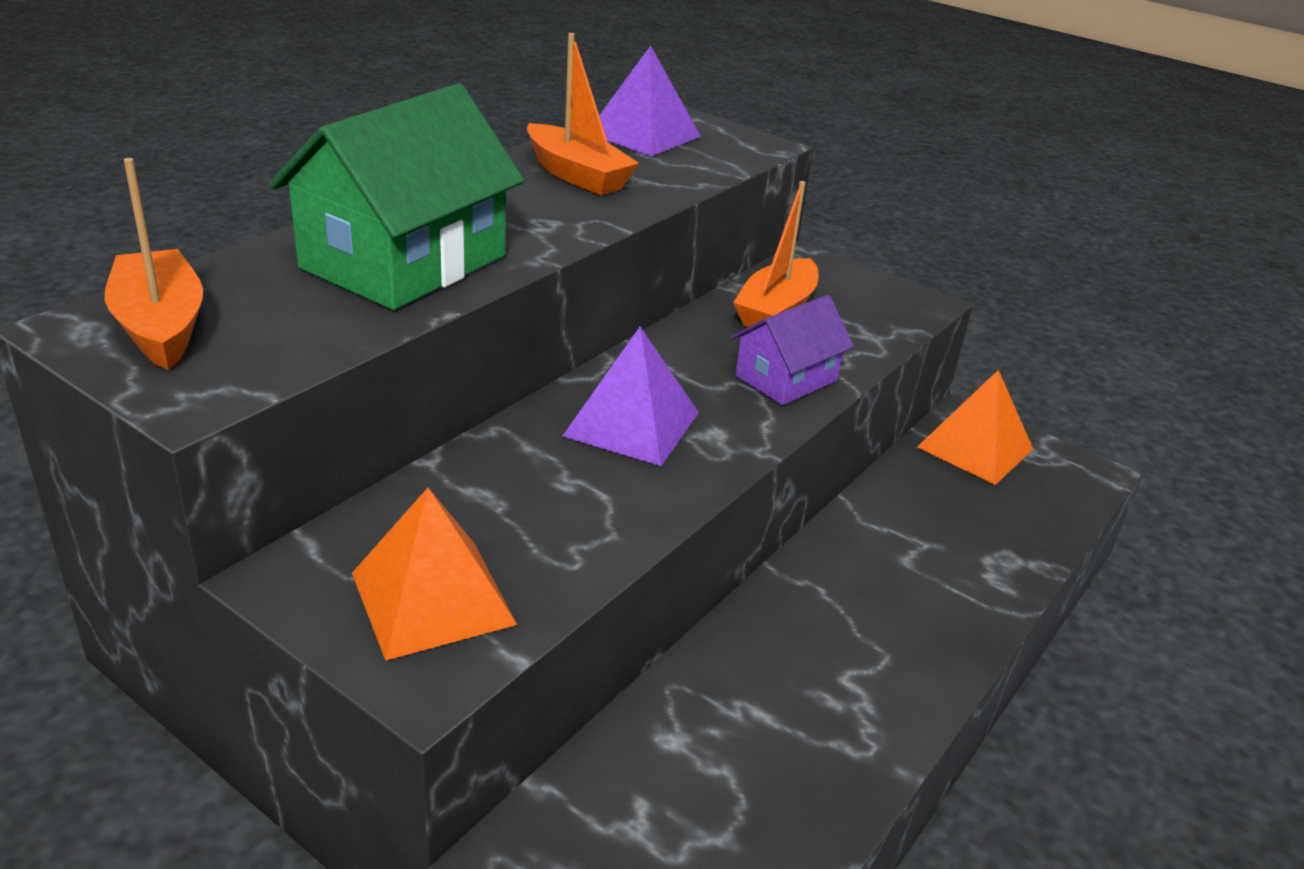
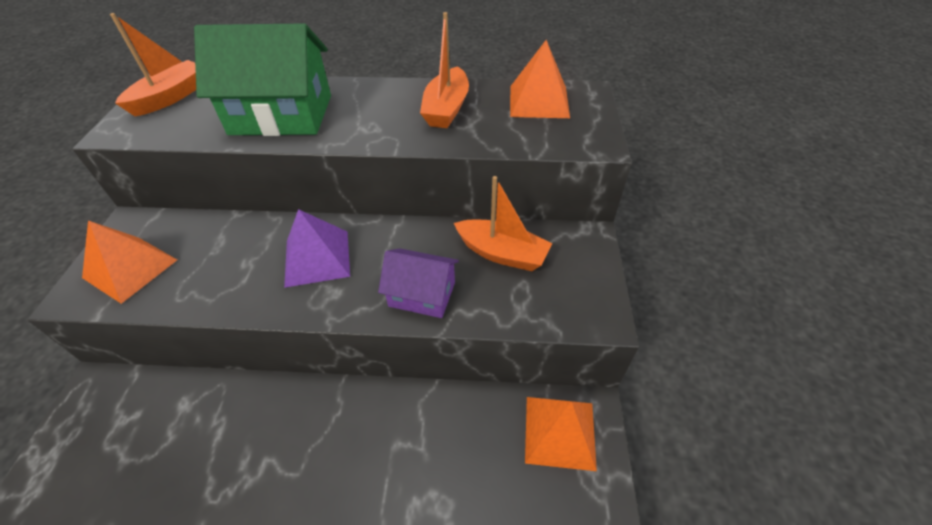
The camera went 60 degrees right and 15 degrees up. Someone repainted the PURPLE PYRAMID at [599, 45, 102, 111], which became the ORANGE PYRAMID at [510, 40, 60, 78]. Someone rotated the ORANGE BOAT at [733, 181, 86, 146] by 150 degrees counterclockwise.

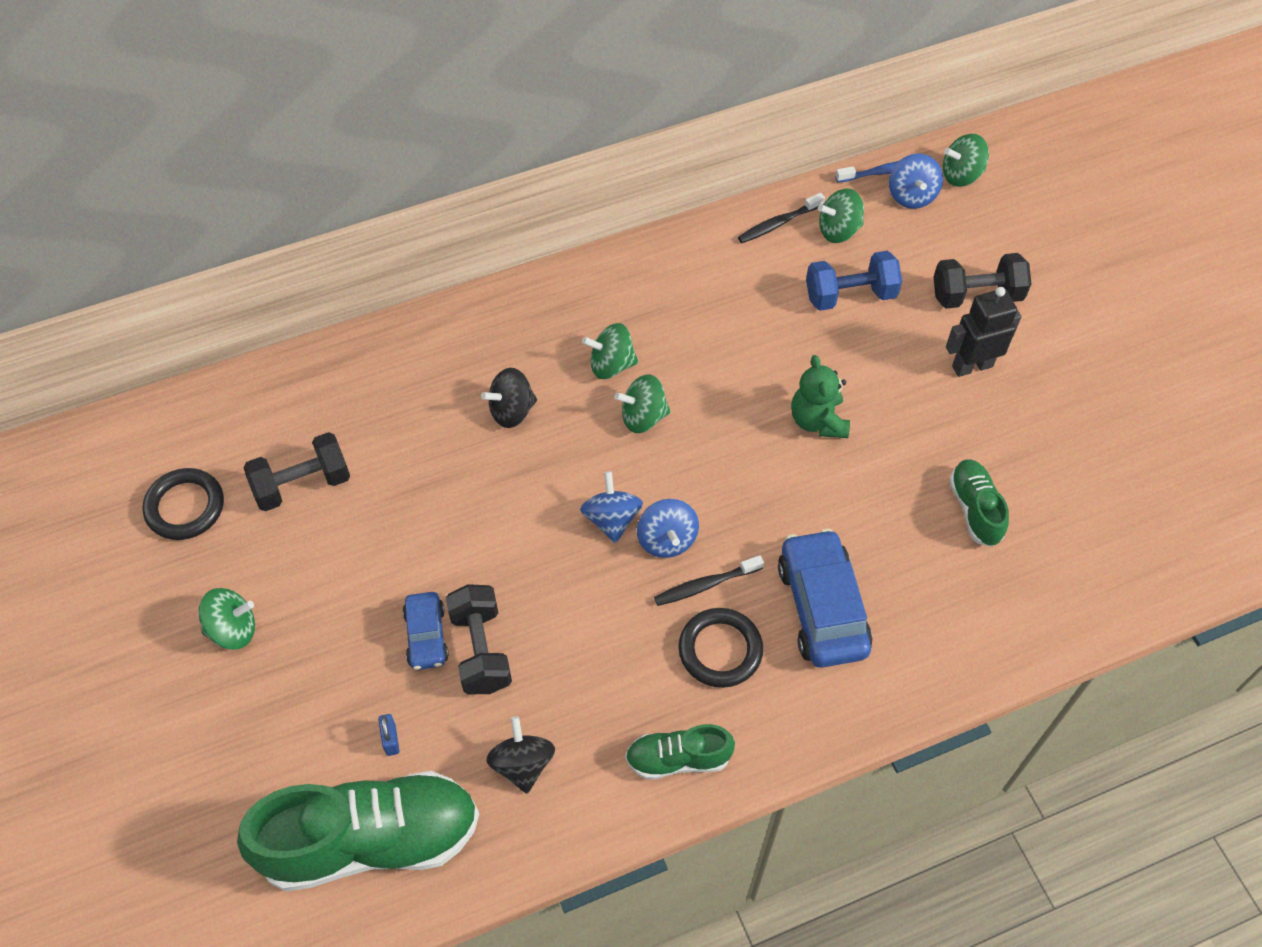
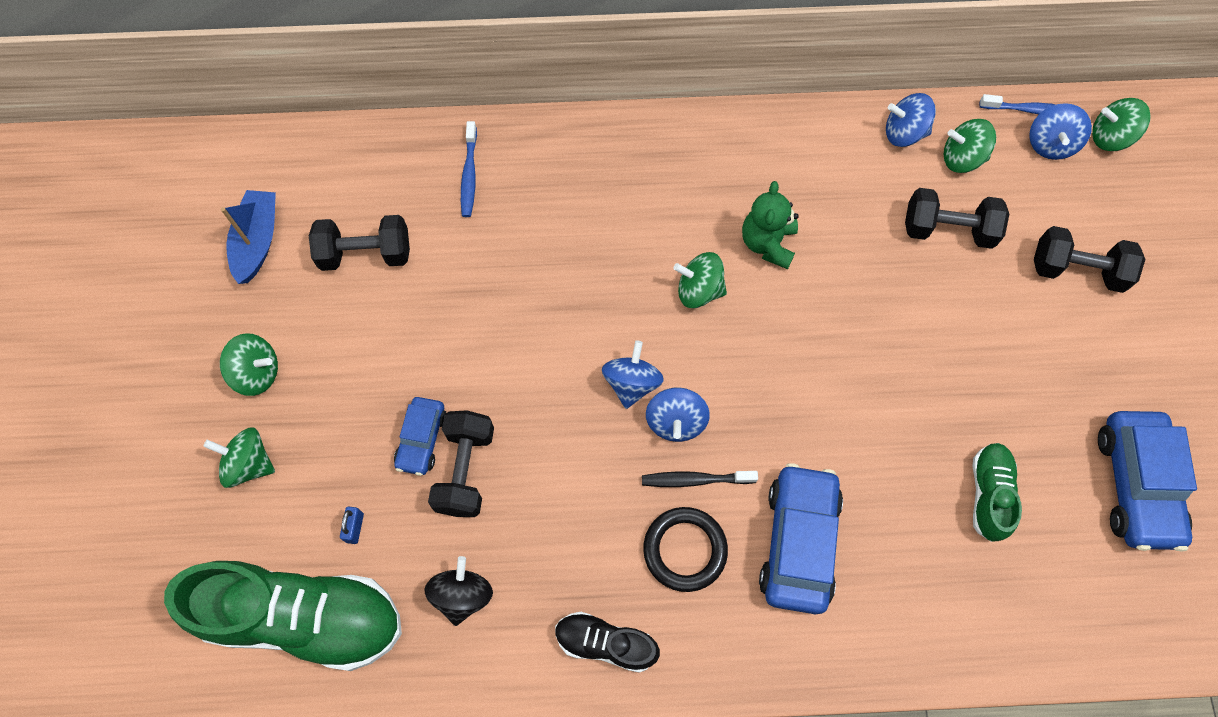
The camera went 20 degrees right and 10 degrees up. Someone took away the BLACK SPINNING TOP at [481, 368, 56, 60]. Someone took away the BLACK ROBOT at [946, 287, 75, 90]. Someone put down the BLUE TOOTHBRUSH at [461, 121, 16, 96]. Someone put down the BLUE CAR at [1098, 411, 99, 141]. Someone carried the GREEN SPINNING TOP from [582, 323, 56, 56] to [203, 427, 72, 61]. Someone carried the GREEN TEDDY BEAR from [791, 355, 59, 83] to [742, 181, 57, 88]. Someone swapped the BLACK RING at [143, 468, 81, 72] for the BLUE BOAT at [221, 190, 55, 94]. Someone swapped the BLACK TOOTHBRUSH at [738, 193, 87, 50] for the BLUE SPINNING TOP at [886, 93, 50, 54]. Someone repainted the GREEN SHOE at [625, 724, 110, 55], which became the BLACK SHOE at [555, 612, 105, 61]. Someone repainted the BLUE DUMBBELL at [806, 251, 96, 60], which became the BLACK DUMBBELL at [905, 188, 104, 61].

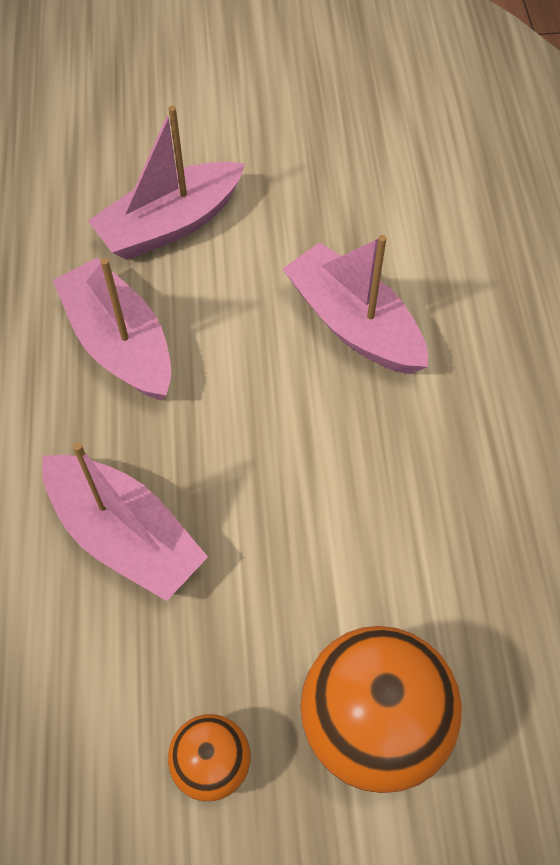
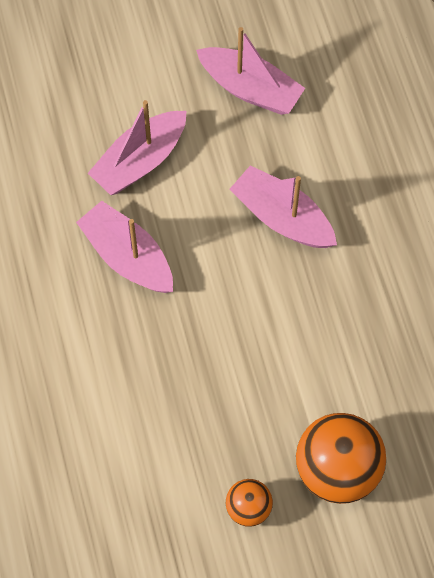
The camera went 10 degrees left and 5 degrees up. Someone carried the PINK BOAT from [42, 442, 166, 159] to [196, 27, 109, 88].

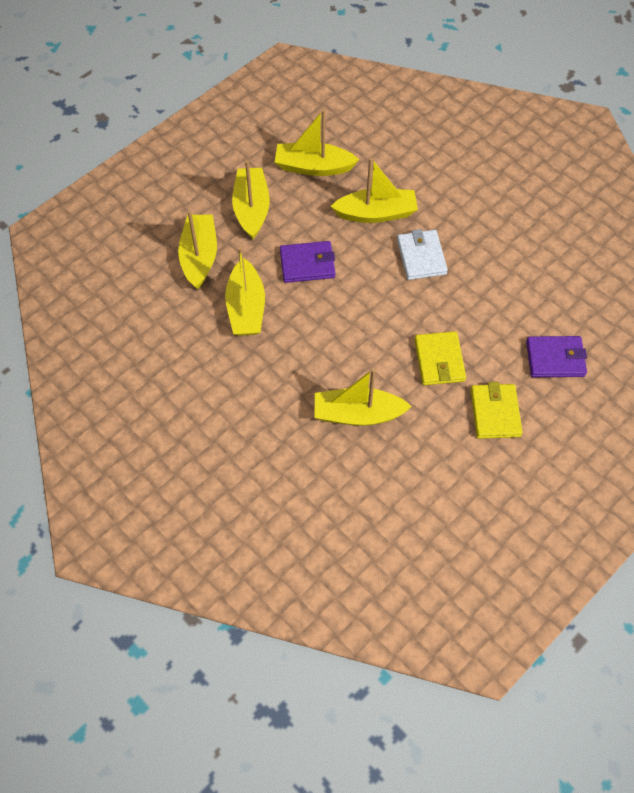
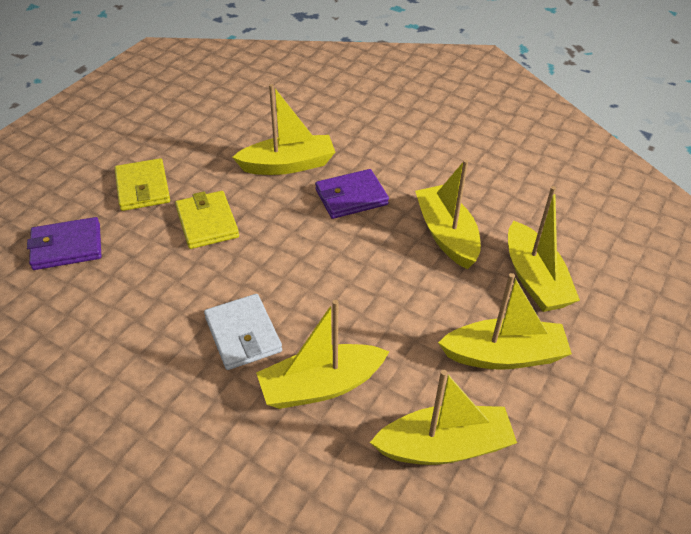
The camera went 165 degrees right and 15 degrees down. Someone carried the PURPLE WALLET from [280, 241, 55, 42] to [315, 169, 74, 50]. Someone rotated the YELLOW BOAT at [232, 160, 38, 79] by 75 degrees counterclockwise.

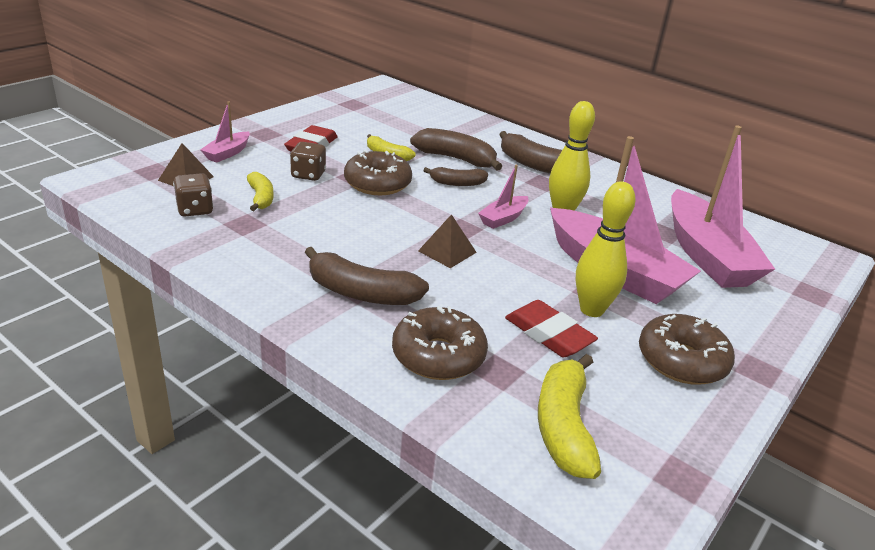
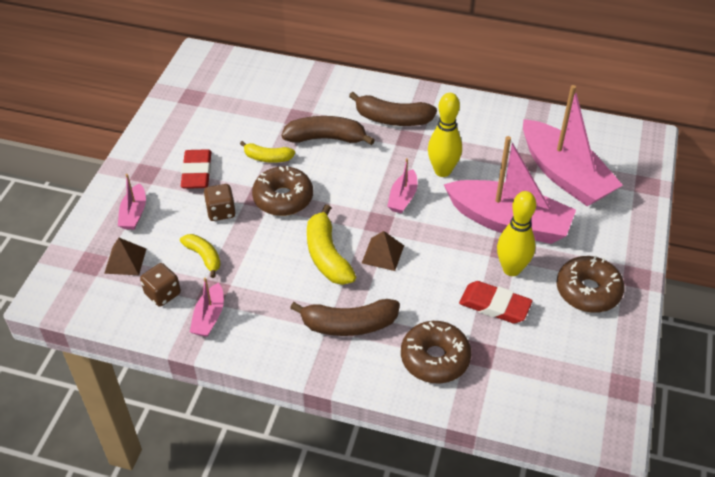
The camera went 20 degrees left and 15 degrees up. Someone took away the BROWN BANANA at [423, 167, 65, 19]. Someone put down the PINK BOAT at [190, 277, 34, 60]. Someone carried the YELLOW BANANA from [538, 354, 63, 125] to [307, 204, 49, 81].

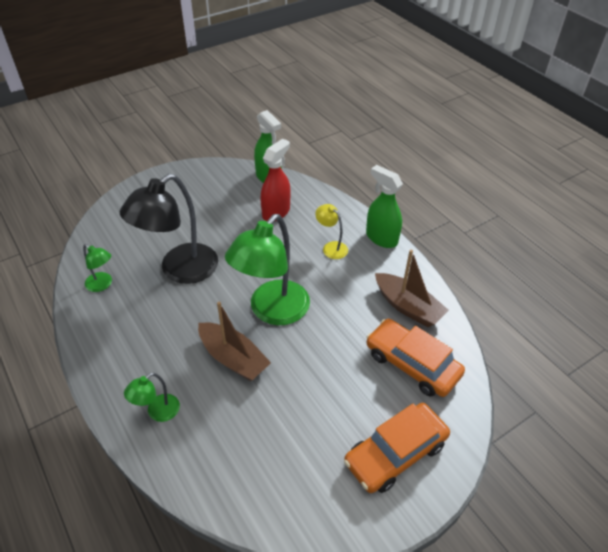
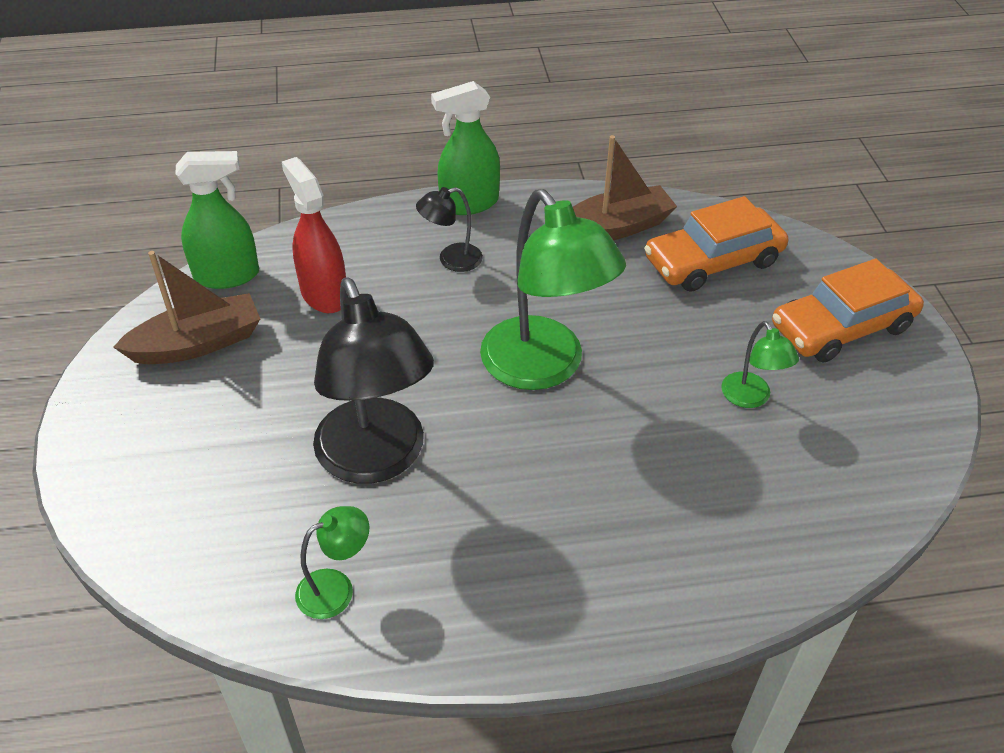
The camera went 65 degrees left and 0 degrees up. Someone carried the GREEN LAMP from [124, 373, 56, 49] to [721, 321, 78, 87]. Someone carried the BROWN BOAT from [198, 302, 73, 79] to [113, 251, 147, 113]. Someone repainted the YELLOW LAMP at [315, 204, 33, 55], which became the BLACK LAMP at [416, 187, 67, 85]. Someone rotated the ORANGE CAR at [344, 403, 106, 90] by 75 degrees clockwise.

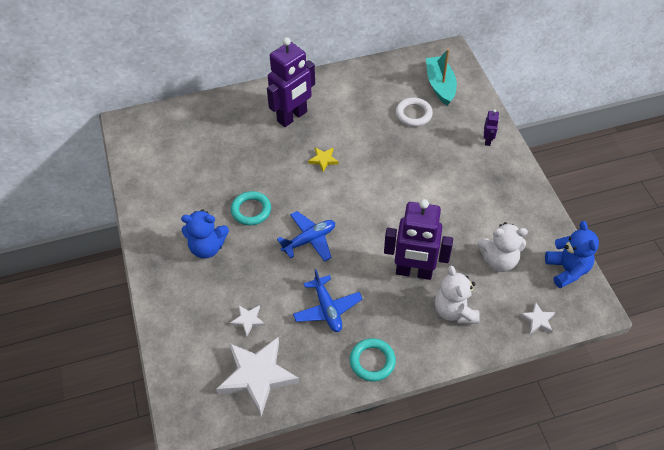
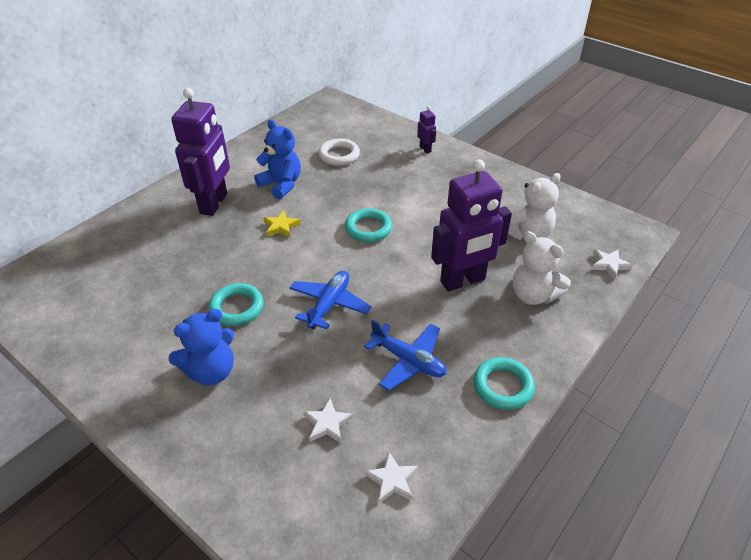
The camera went 35 degrees left and 10 degrees down. Someone took away the TURQUOISE BOAT at [426, 49, 31, 57]. Someone put down the TURQUOISE RING at [345, 208, 47, 34]. Someone carried the BLUE TEDDY BEAR from [545, 221, 54, 67] to [254, 120, 47, 79]. Someone scaled the WHITE STAR at [216, 337, 83, 80] by 0.45.

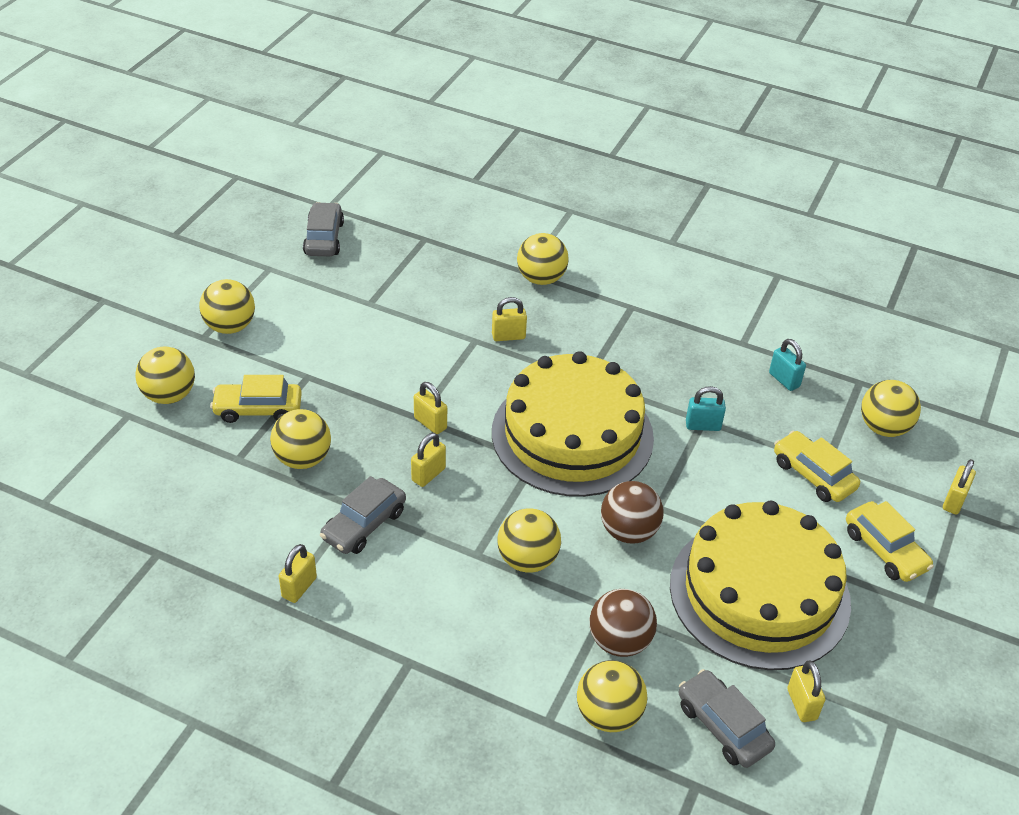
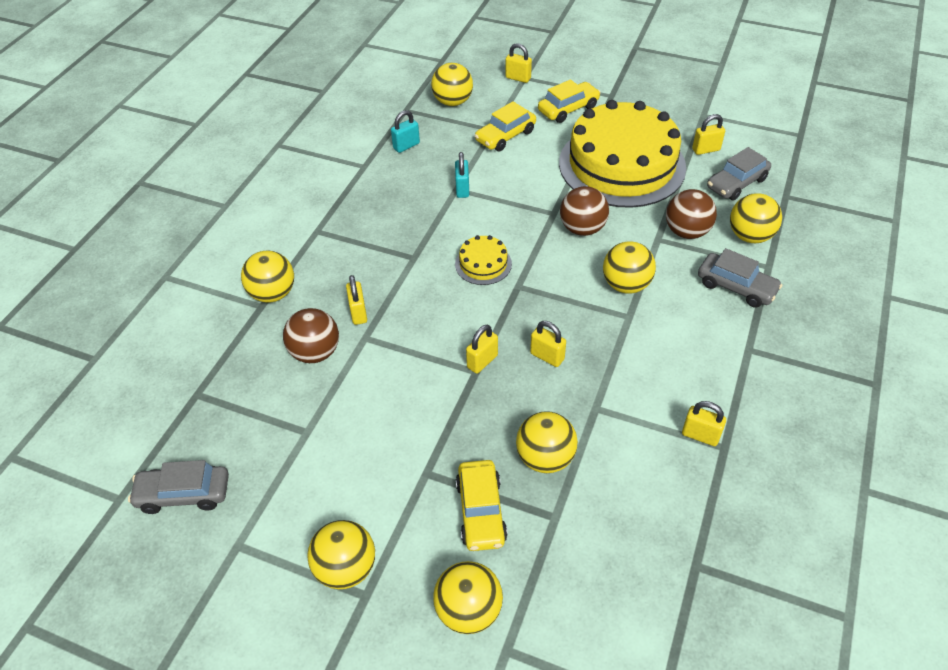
The camera went 90 degrees left and 5 degrees up. Someone put down the BROWN BALL at [283, 308, 56, 55]. Someone carried the GREY CAR from [320, 476, 86, 78] to [698, 248, 84, 60]. Someone scaled the YELLOW CAKE at [492, 351, 162, 146] by 0.41.

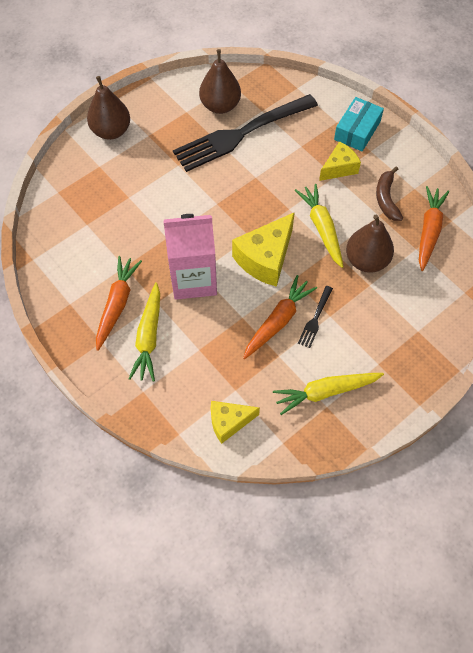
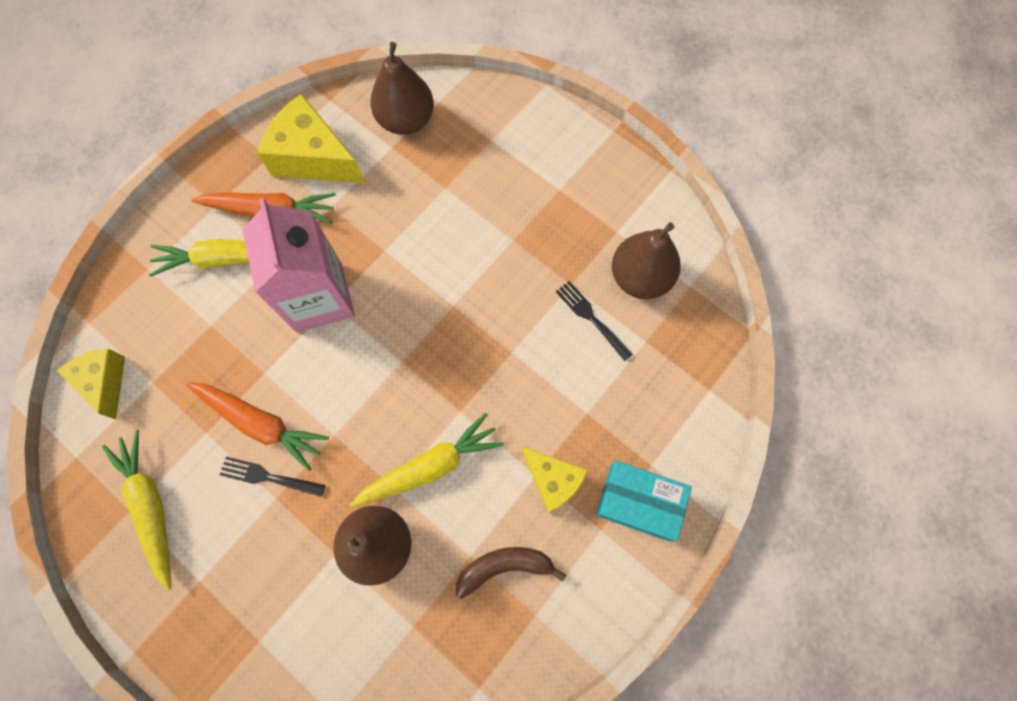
The camera went 80 degrees right and 10 degrees up. Someone took away the ORANGE CARROT at [419, 186, 30, 85]. Someone carried the BROWN PEAR from [87, 76, 43, 64] to [370, 42, 64, 93]. Someone carried the YELLOW CHEESE from [232, 212, 63, 75] to [257, 94, 108, 89]. Someone scaled the BLACK FORK at [173, 94, 145, 78] by 0.40.

